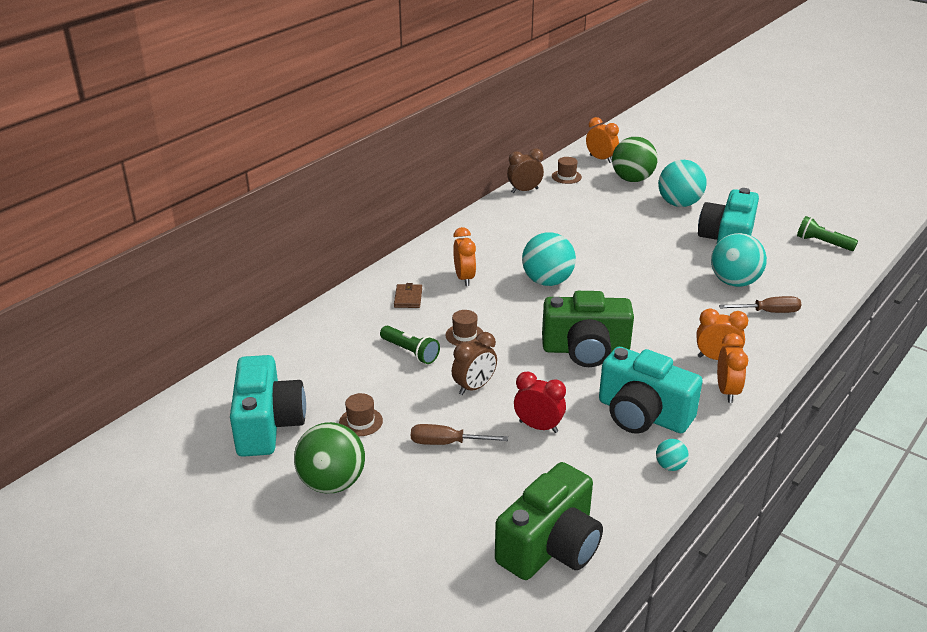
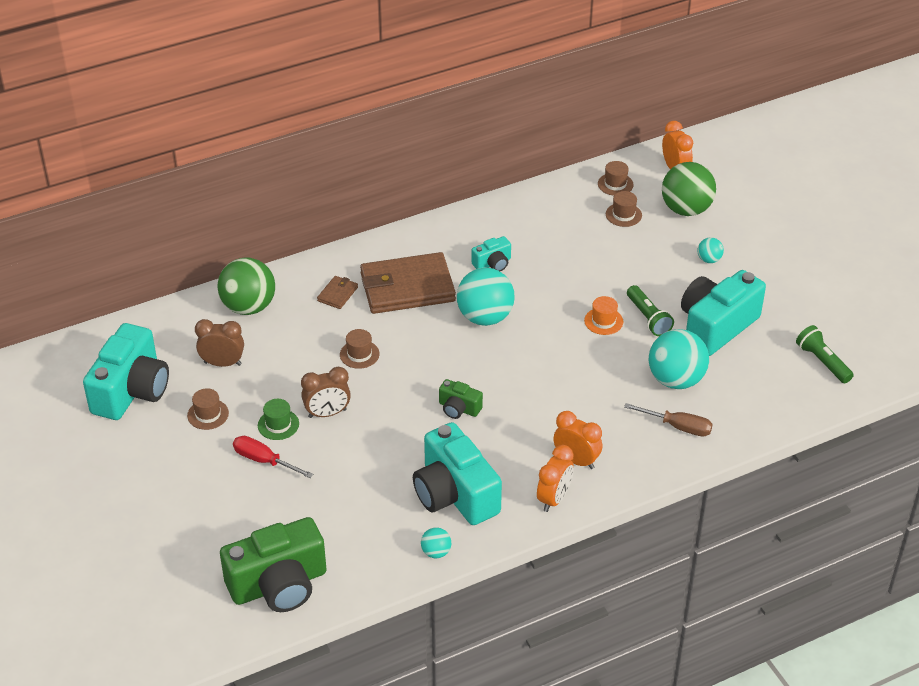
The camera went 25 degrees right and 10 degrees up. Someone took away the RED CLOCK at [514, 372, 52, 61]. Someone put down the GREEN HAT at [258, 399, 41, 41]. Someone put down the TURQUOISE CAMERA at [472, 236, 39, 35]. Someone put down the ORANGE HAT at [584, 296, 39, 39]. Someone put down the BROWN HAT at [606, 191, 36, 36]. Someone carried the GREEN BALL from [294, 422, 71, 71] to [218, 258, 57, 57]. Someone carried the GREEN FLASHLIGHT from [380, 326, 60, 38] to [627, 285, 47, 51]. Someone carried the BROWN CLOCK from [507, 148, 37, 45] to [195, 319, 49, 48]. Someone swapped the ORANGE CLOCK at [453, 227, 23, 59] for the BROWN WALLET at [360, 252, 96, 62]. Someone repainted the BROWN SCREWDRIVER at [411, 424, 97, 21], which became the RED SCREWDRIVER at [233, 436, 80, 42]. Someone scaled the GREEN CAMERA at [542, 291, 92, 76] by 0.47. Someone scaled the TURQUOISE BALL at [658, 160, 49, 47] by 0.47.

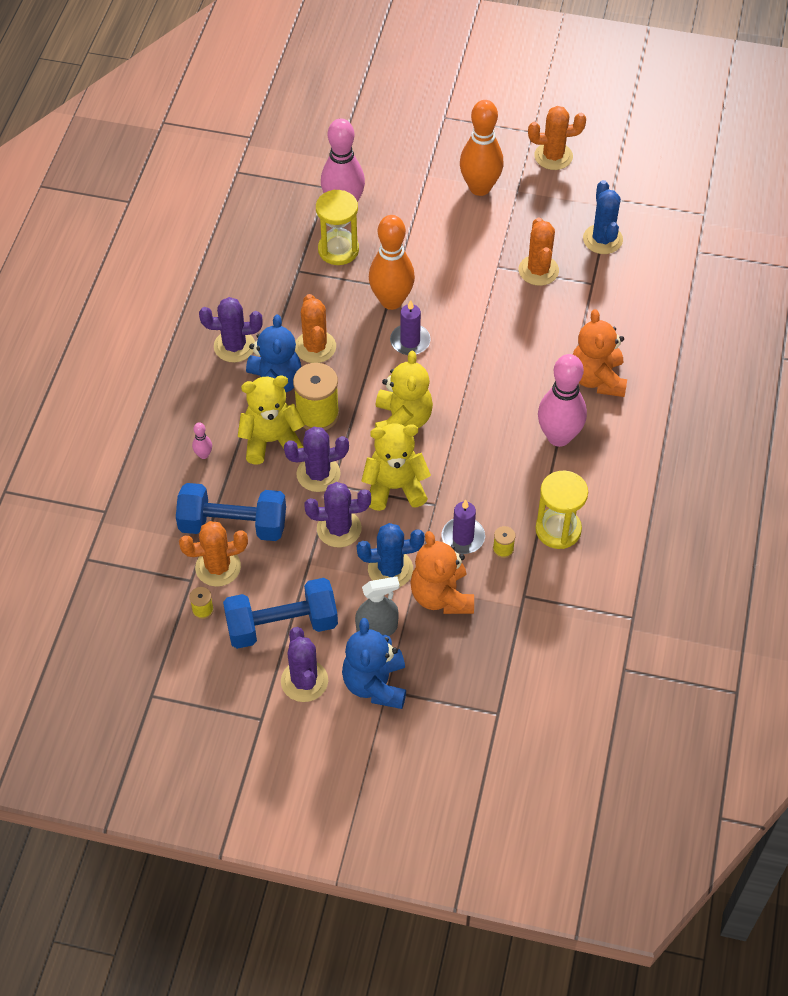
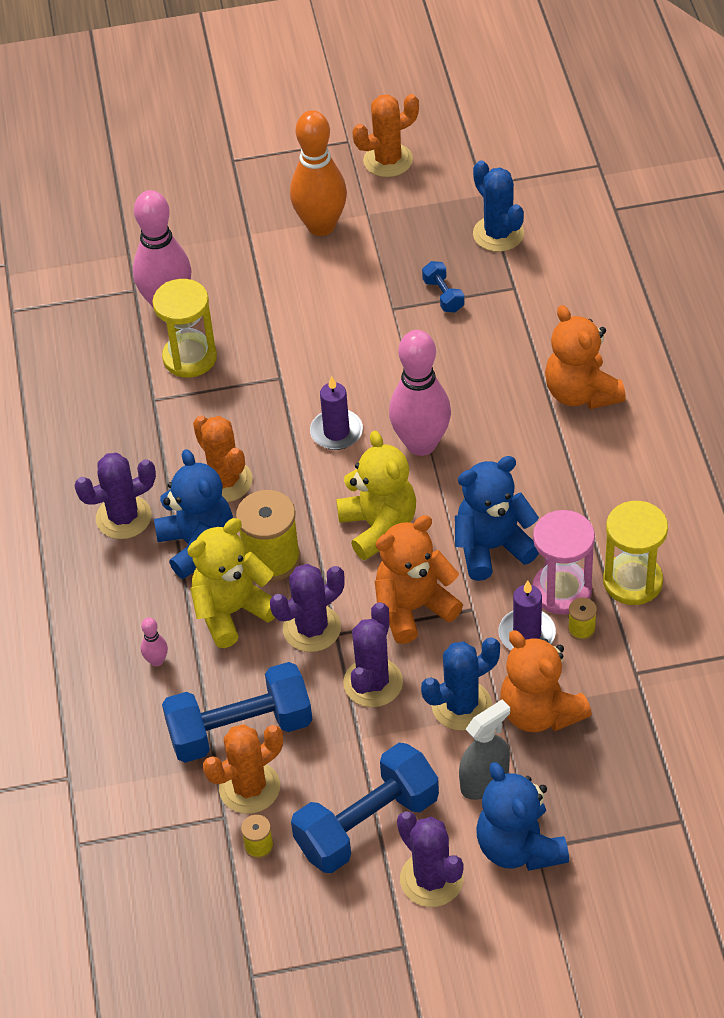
The camera went 20 degrees left and 5 degrees down. Someone took away the ORANGE BOWLING PIN at [369, 215, 46, 95]. Someone put down the BLUE TEDDY BEAR at [455, 456, 84, 125]. Someone put down the PINK HOURGLASS at [532, 510, 63, 105]. Someone carried the PINK BOWLING PIN from [538, 354, 49, 93] to [389, 330, 62, 126]. Someone swapped the ORANGE CACTUS at [519, 217, 40, 69] for the BLUE DUMBBELL at [422, 261, 43, 51]. Someone repainted the YELLOW TEDDY BEAR at [361, 423, 70, 88], which became the ORANGE TEDDY BEAR at [375, 515, 88, 129]. Someone rotated the PURPLE CACTUS at [304, 482, 67, 66] by 45 degrees counterclockwise.

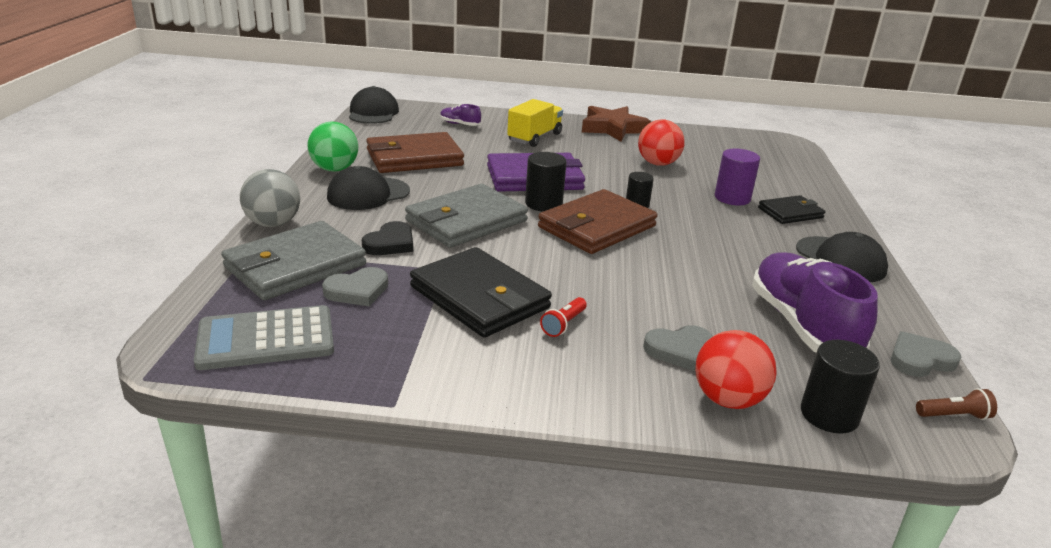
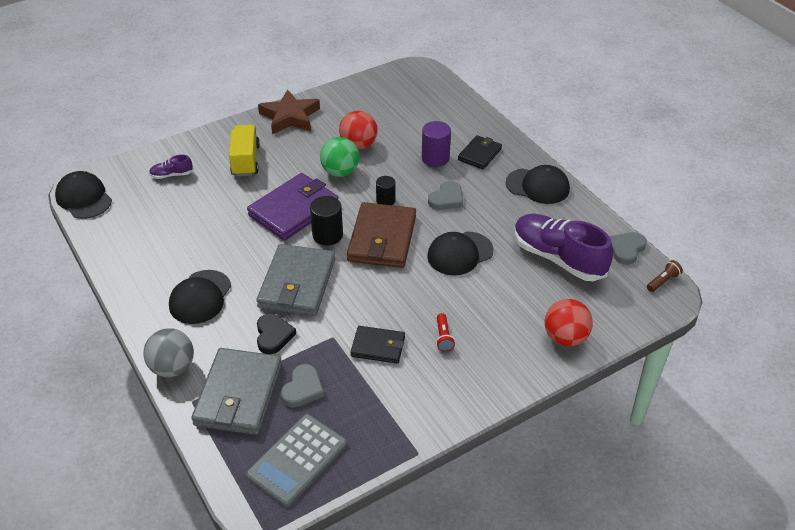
The camera went 35 degrees left and 15 degrees up. Someone took away the BROWN WALLET at [366, 132, 98, 41]. Someone took away the BLACK CYLINDER at [801, 340, 79, 94]. Someone put down the BLACK CAP at [427, 232, 67, 43]. Someone carried the GREEN BALL from [308, 121, 50, 51] to [320, 137, 40, 40]. Someone carried the GREY HEART from [643, 325, 70, 46] to [428, 181, 35, 29]. Someone scaled the BLACK WALLET at [410, 247, 142, 91] by 0.57.

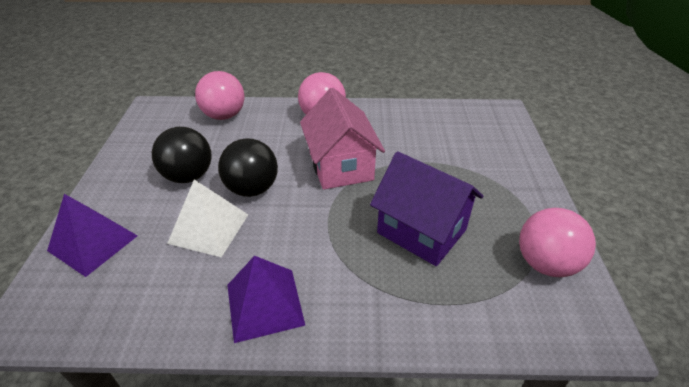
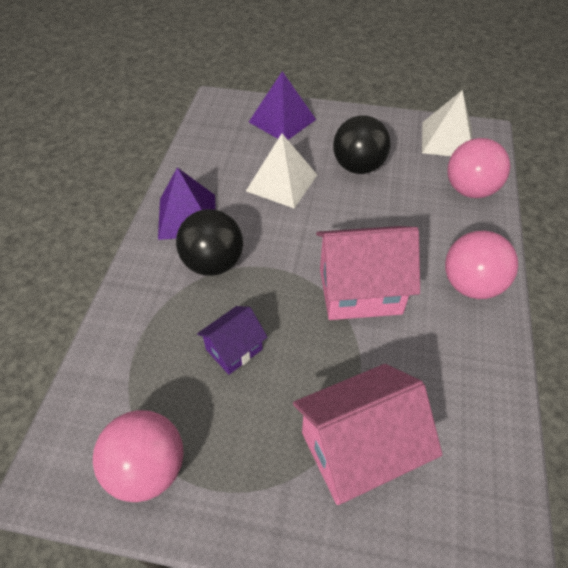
The camera went 100 degrees right and 10 degrees up. Someone put down the PINK HOUSE at [293, 364, 149, 141]. Someone put down the WHITE PYRAMID at [422, 90, 50, 66]. Someone carried the BLACK BALL from [218, 138, 60, 59] to [176, 209, 67, 67]. Someone scaled the PURPLE HOUSE at [370, 151, 113, 115] by 0.54.

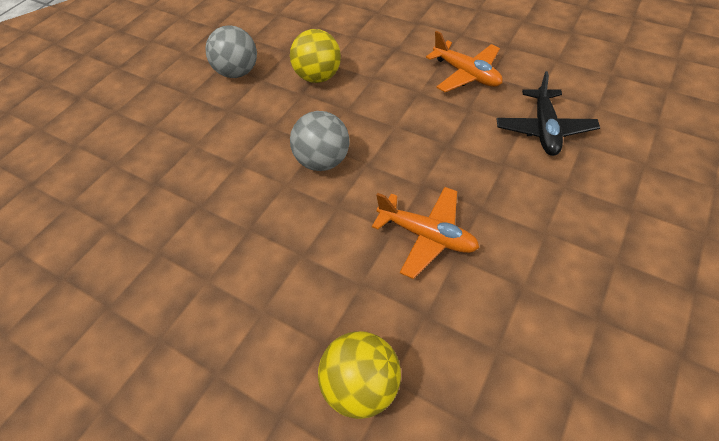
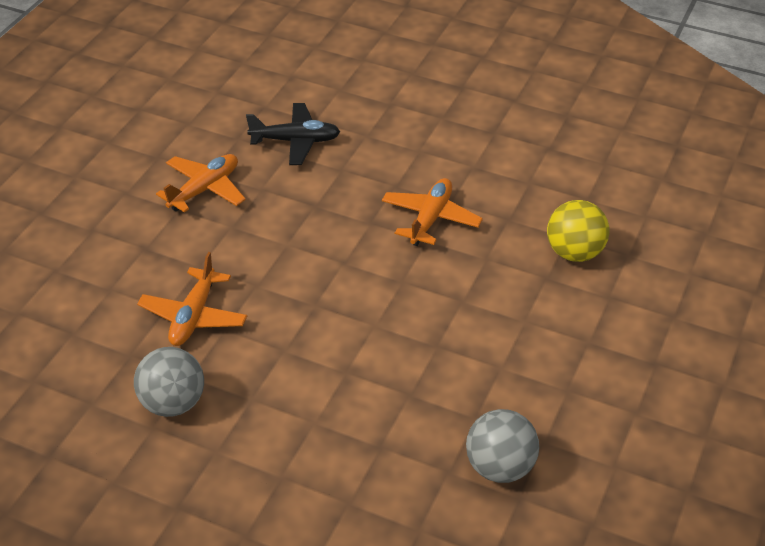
The camera went 100 degrees left and 10 degrees down. Someone carried the GREY BALL from [290, 111, 59, 60] to [466, 409, 73, 74]. Someone swapped the YELLOW BALL at [290, 29, 51, 54] for the ORANGE PLANE at [137, 252, 110, 94].

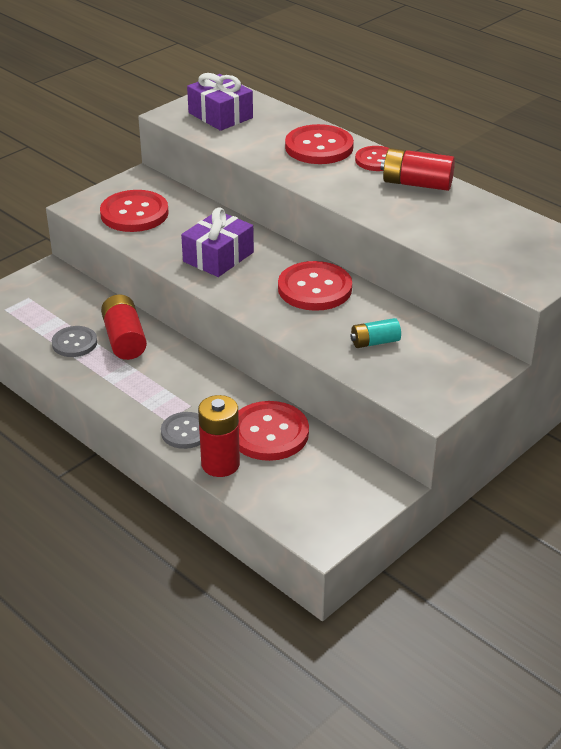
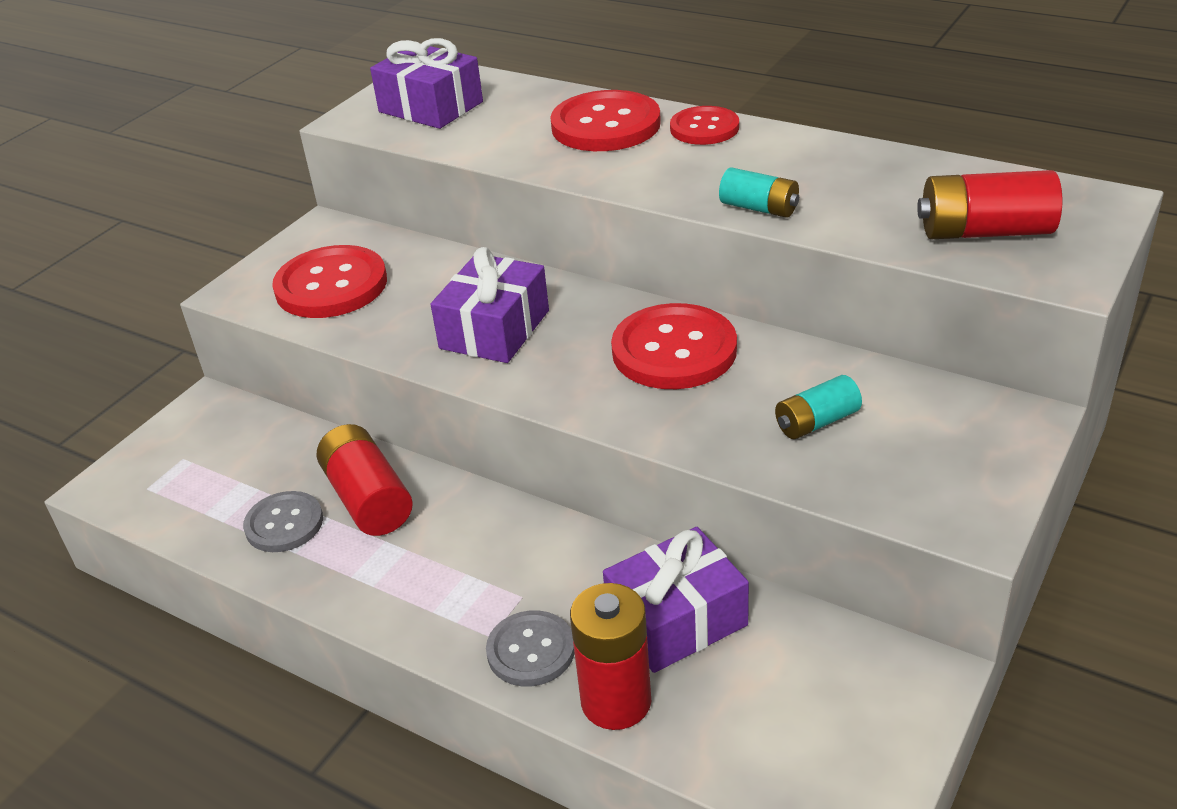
The camera went 10 degrees left and 0 degrees up. Someone put down the TURQUOISE BATTERY at [719, 167, 80, 51]. Someone carried the RED BATTERY from [381, 148, 74, 43] to [917, 170, 145, 69]. Someone swapped the RED BUTTON at [238, 401, 71, 60] for the PURPLE GIFT at [603, 527, 146, 146].

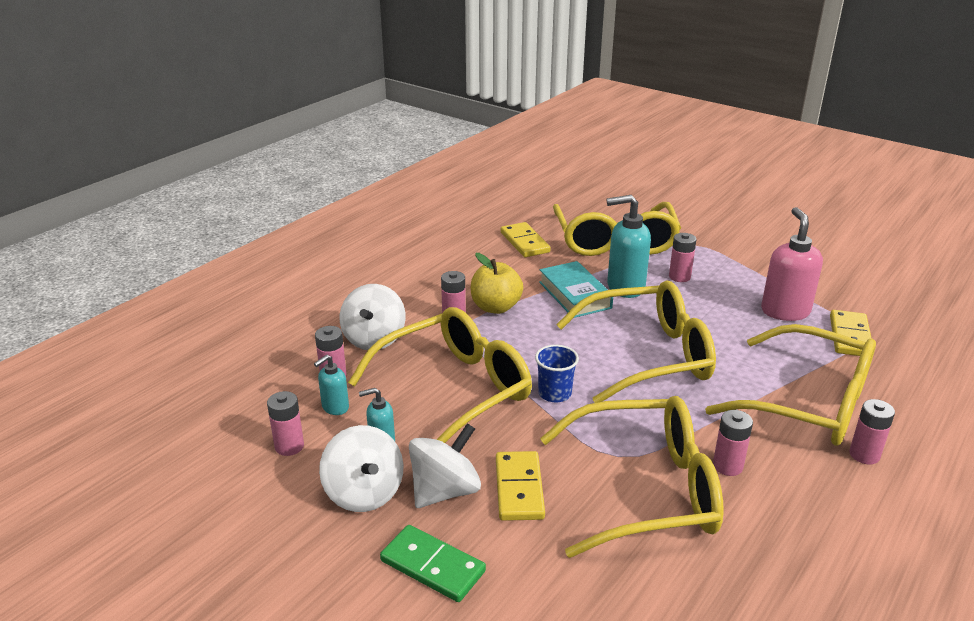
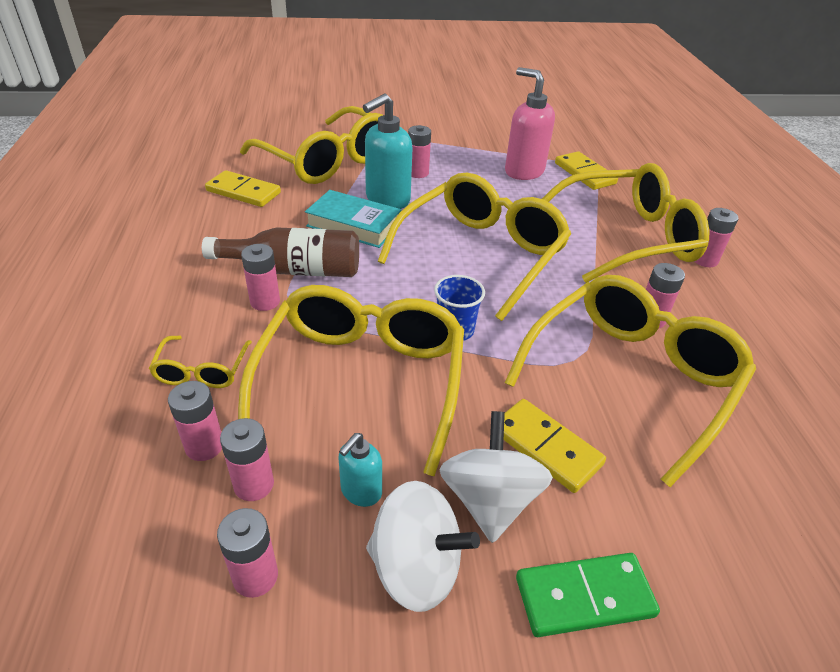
The camera went 45 degrees left and 10 degrees up. Someone swapped the TURQUOISE SOAP DISPENSER at [314, 354, 35, 61] for the PINK BATTERY at [220, 418, 54, 83]. Someone swapped the WHITE SPINNING TOP at [340, 284, 66, 66] for the YELLOW GLASSES at [149, 336, 103, 52]. Someone swapped the YELLOW APPLE at [471, 253, 52, 61] for the BROWN BOTTLE at [202, 227, 157, 50].

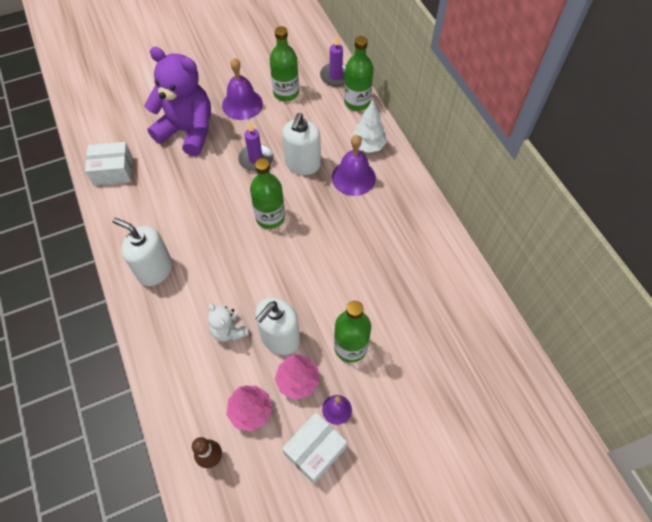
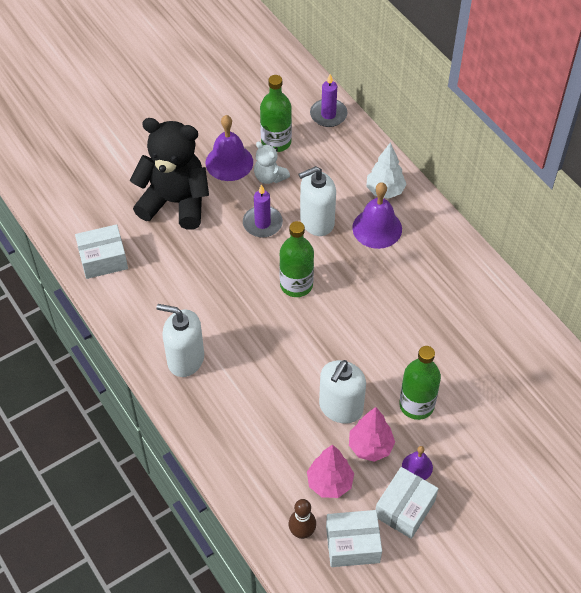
The camera went 10 degrees left and 5 degrees down. Someone took away the GREEN BOTTLE at [344, 36, 29, 75]. Someone put down the WHITE BOX at [326, 510, 56, 57]. Someone carried the WHITE TEDDY BEAR from [208, 303, 41, 39] to [254, 142, 36, 42]. Someone repainted the PURPLE TEDDY BEAR at [144, 47, 67, 109], which became the BLACK TEDDY BEAR at [130, 118, 79, 112]. Someone rotated the WHITE SOAP DISPENSER at [282, 113, 39, 62] by 60 degrees clockwise.

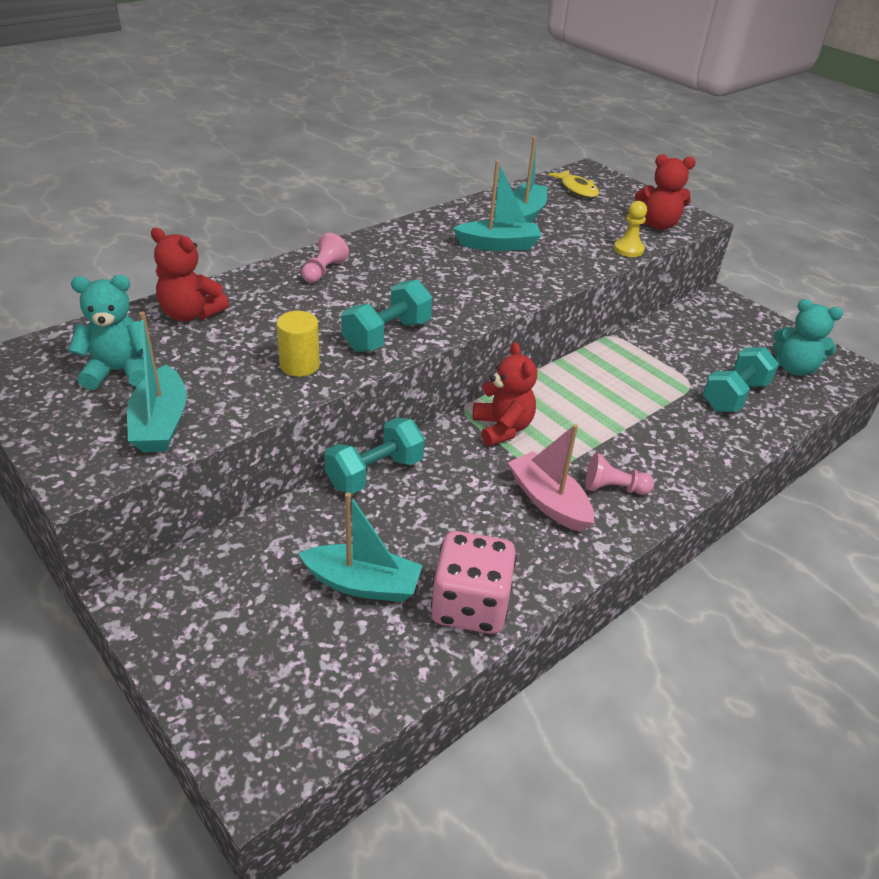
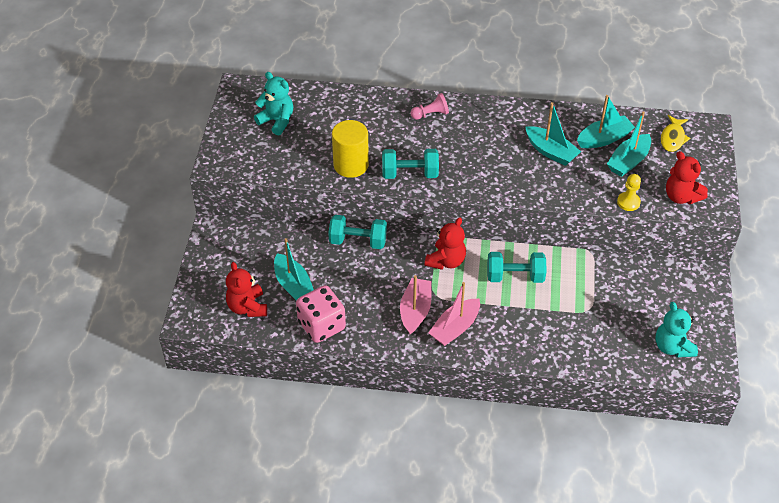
The camera went 50 degrees right and 10 degrees up. Someone carried the TURQUOISE BOAT from [127, 312, 60, 140] to [607, 111, 44, 66]. Someone carried the RED TEDDY BEAR from [151, 228, 78, 93] to [226, 262, 41, 55]. Someone carried the TURQUOISE DUMBBELL from [703, 347, 76, 65] to [487, 252, 59, 31]. Someone swapped the PINK PAWN at [585, 453, 69, 42] for the PINK BOAT at [428, 282, 52, 64]. Someone scaled the YELLOW CYLINDER at [276, 311, 44, 66] by 1.54.

